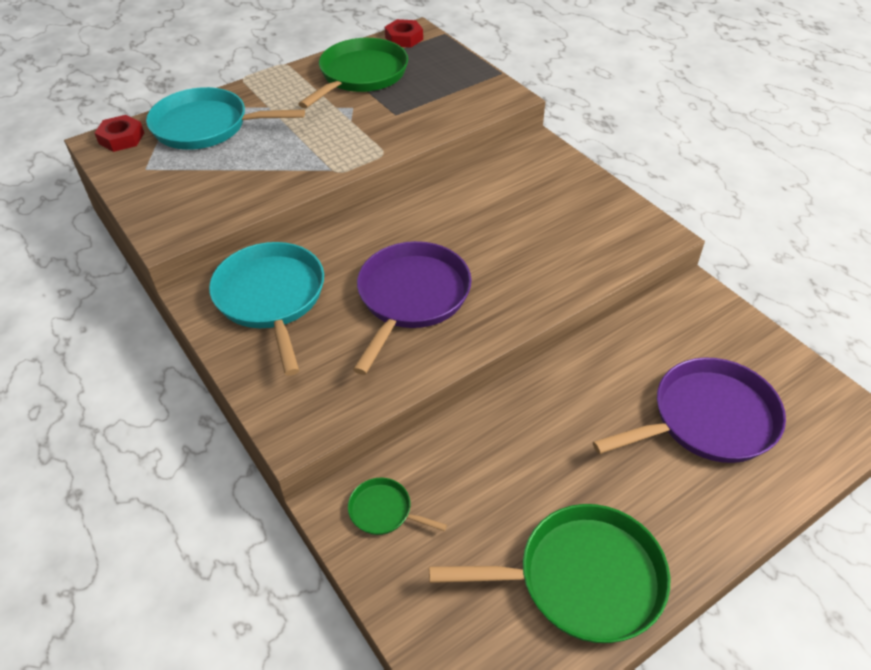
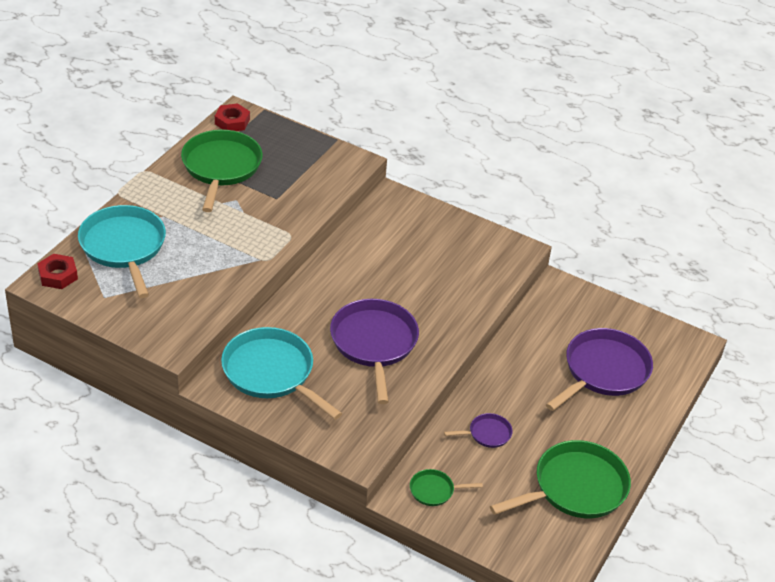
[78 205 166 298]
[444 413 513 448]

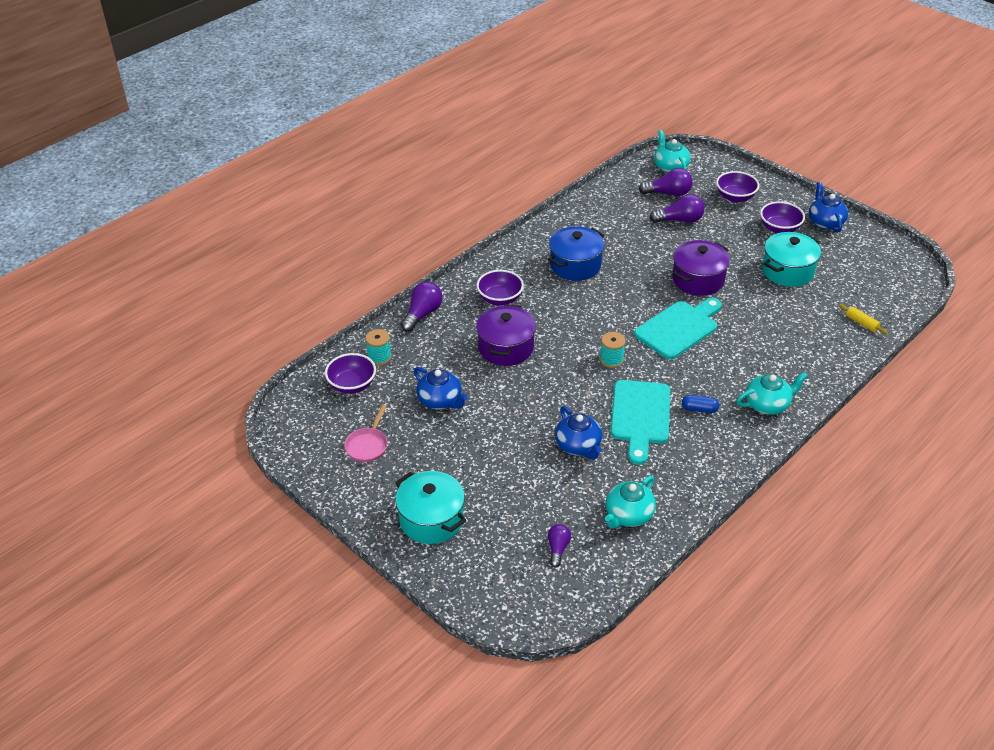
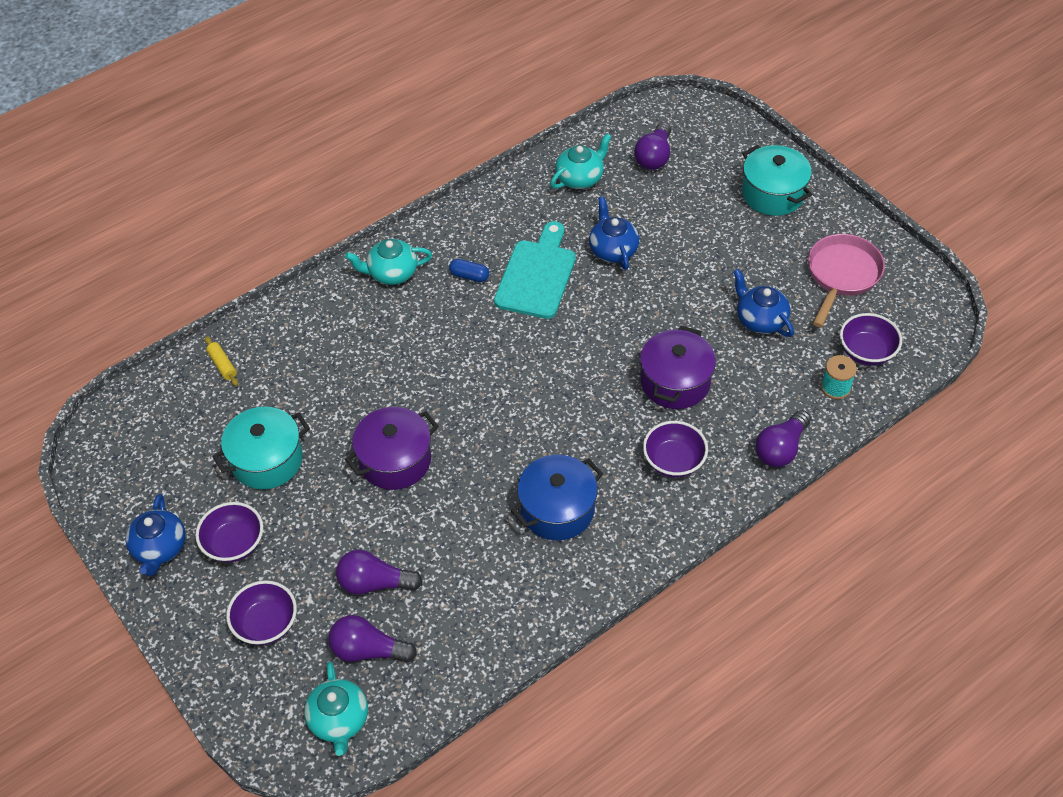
[634 122 671 170]
[808 234 885 327]
[600 332 626 368] (first image)
[634 298 722 359] (first image)

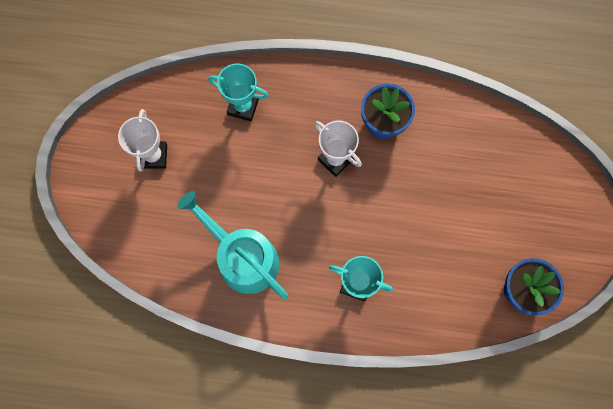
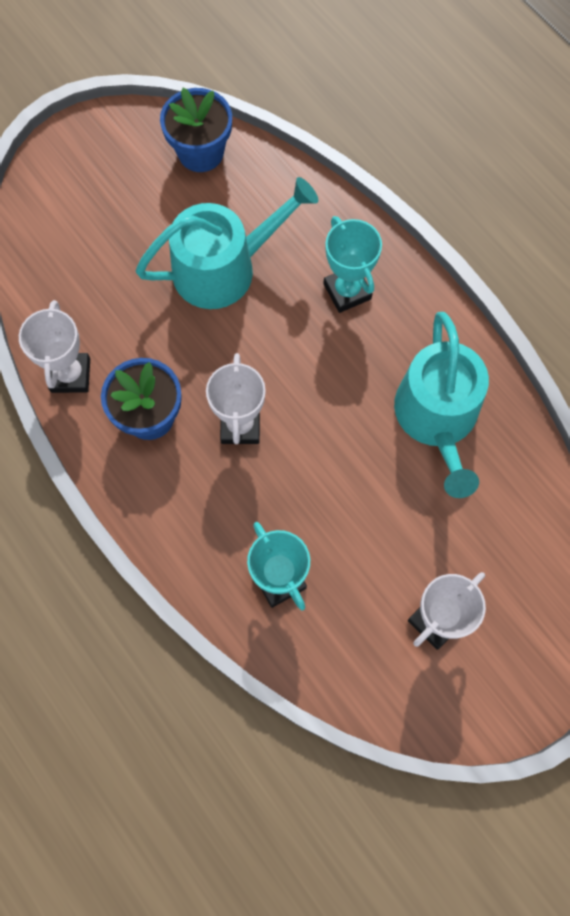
[19 300 90 393]
[136 177 318 309]

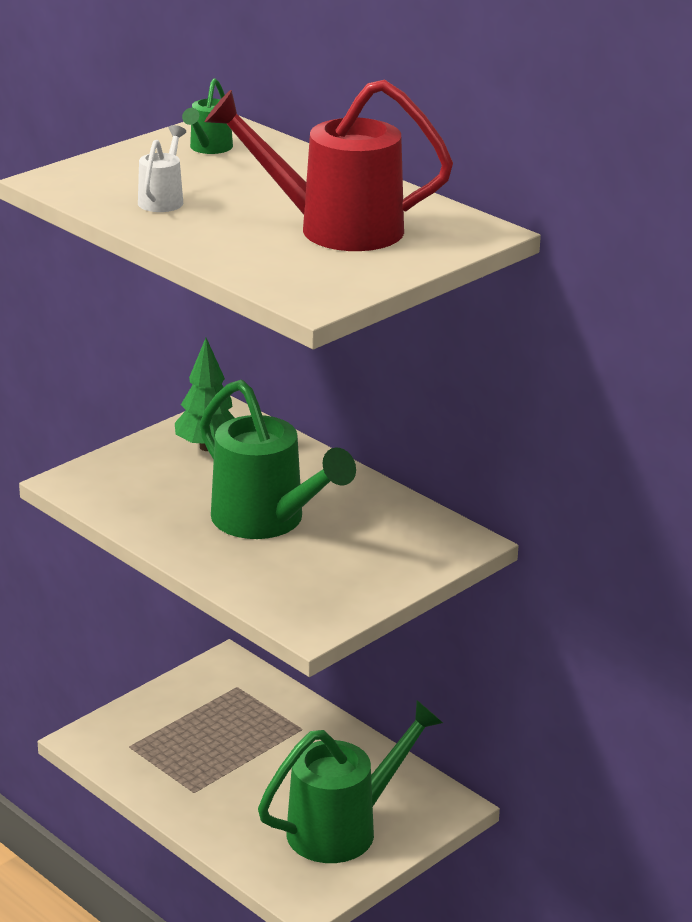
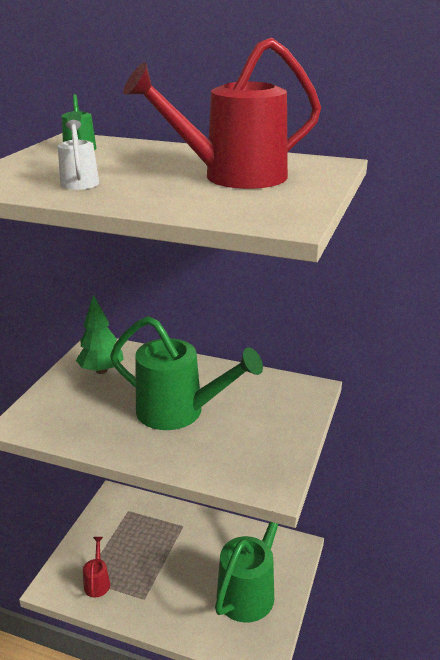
[83 537 110 598]

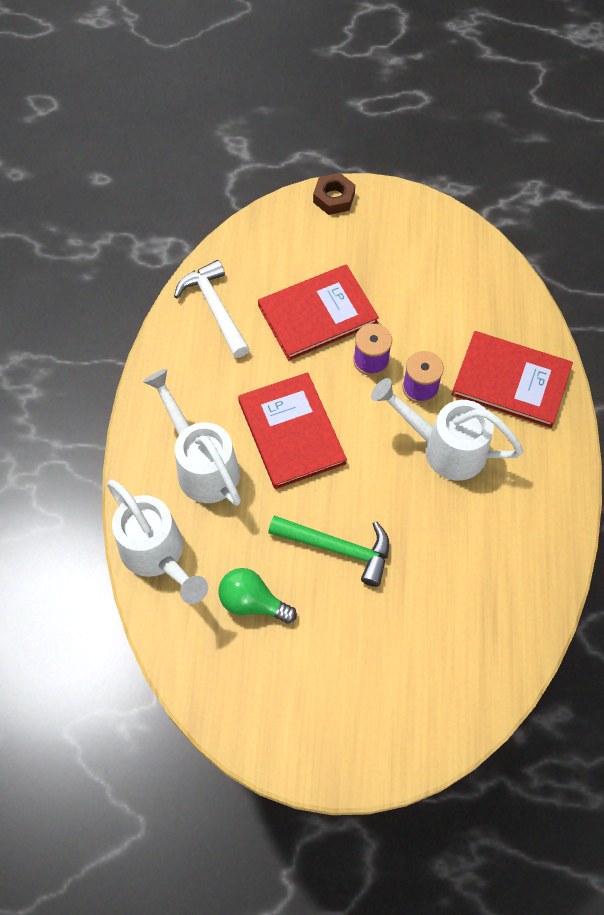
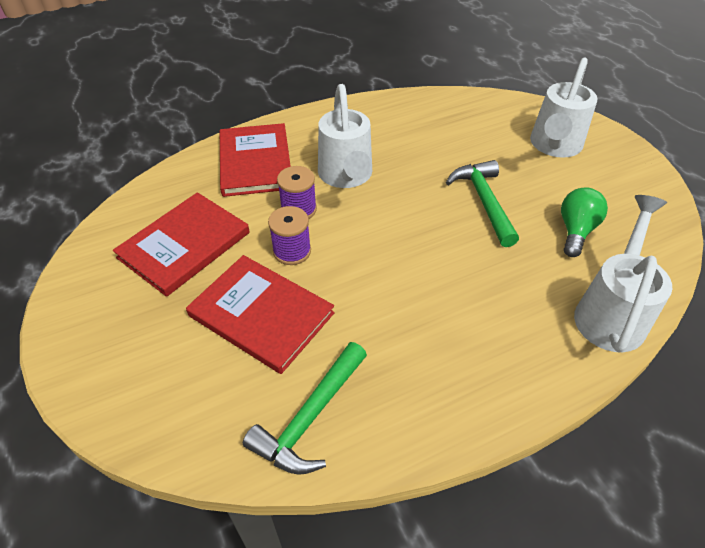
[113 192 250 297]
[243 342 367 475]
[530 57 598 158]
[561 187 608 257]
[313 173 355 215] (first image)

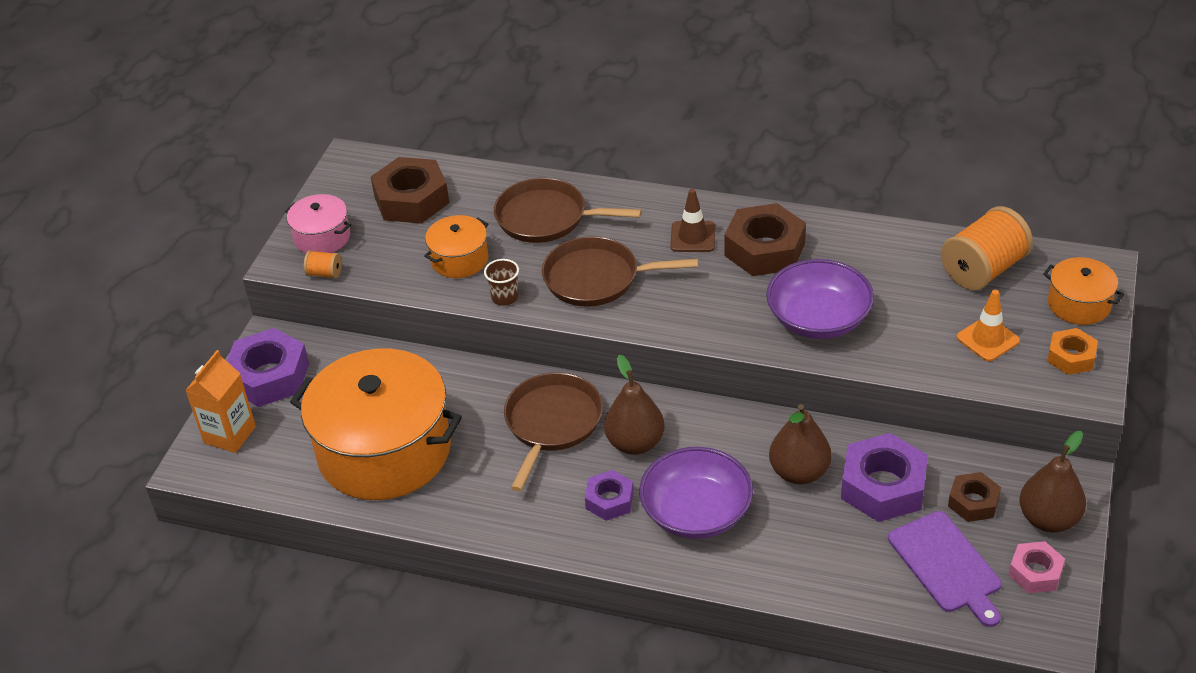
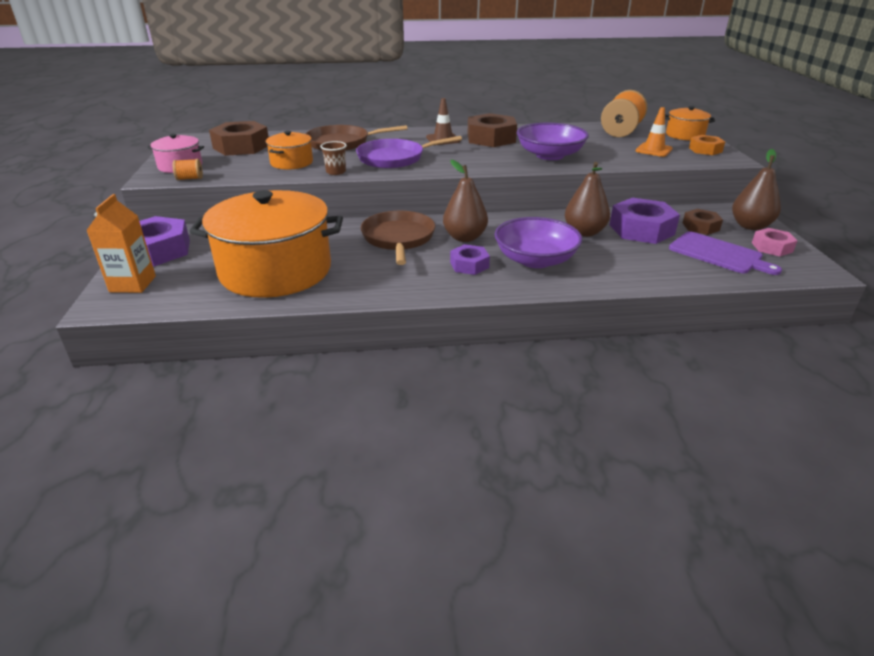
[356 136 462 169]

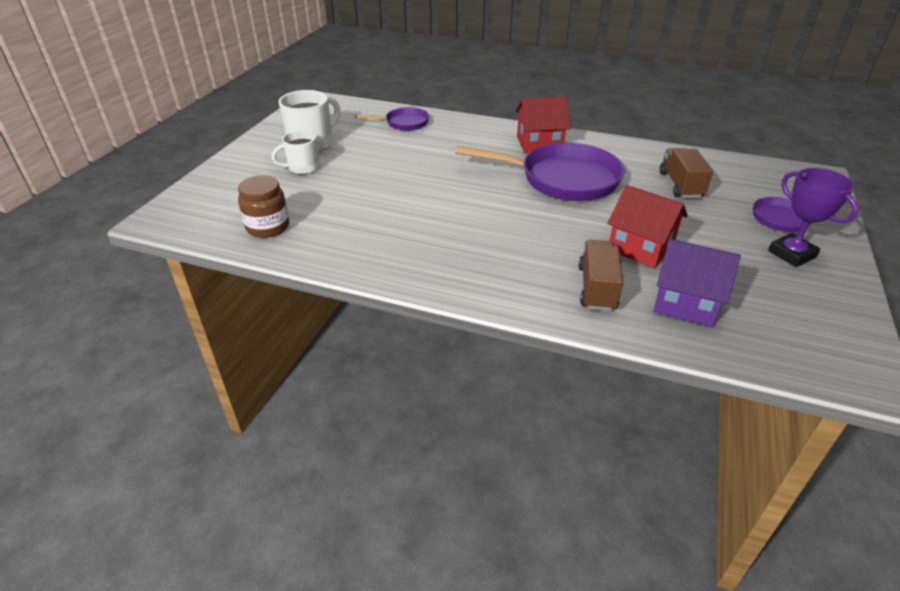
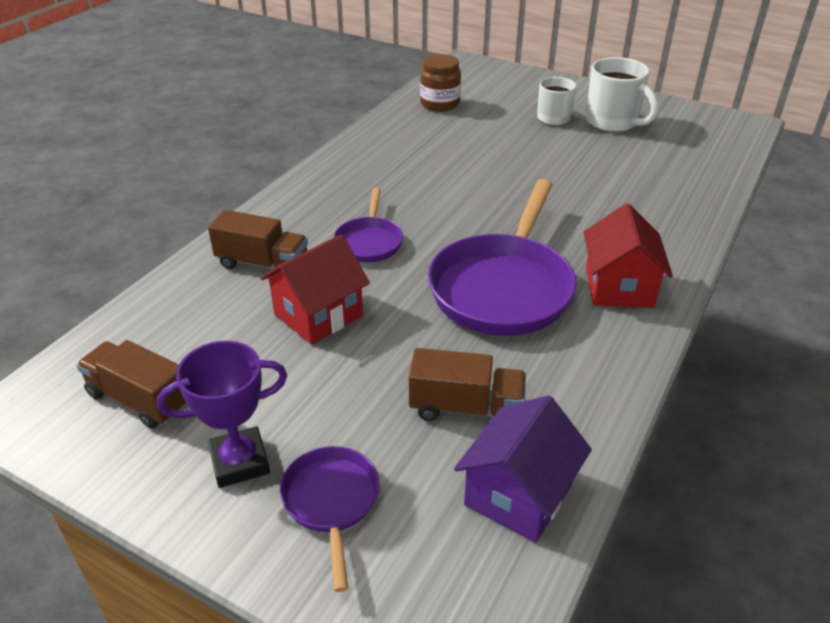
[76 340 188 429]
[334 187 403 263]
[454 395 592 543]

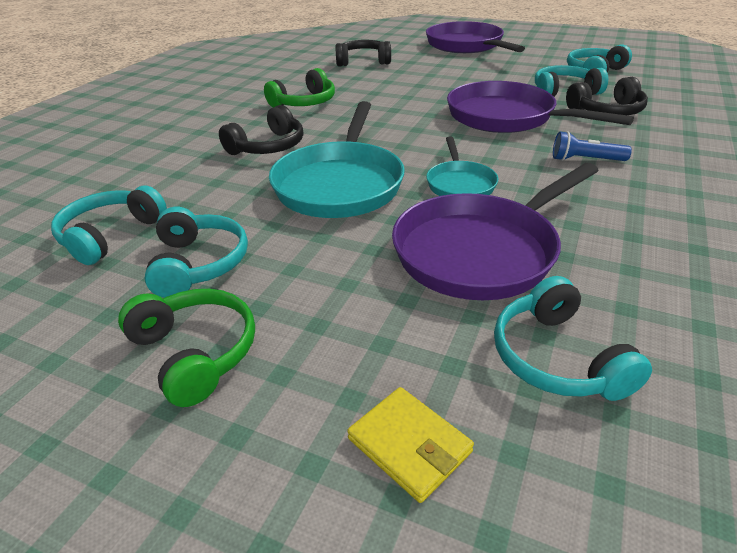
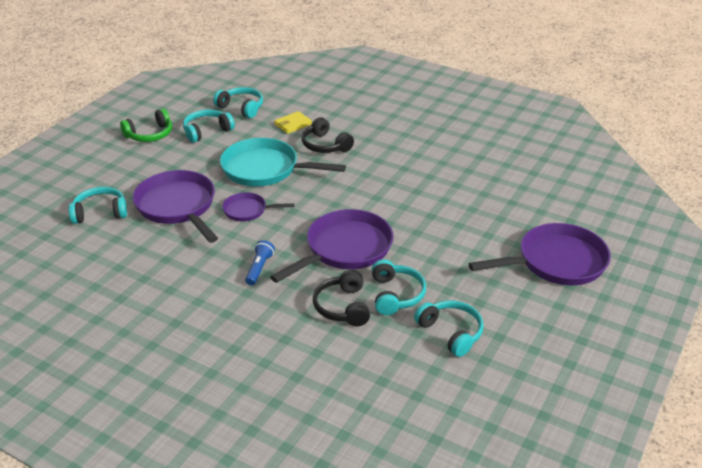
[183 110 235 143]
[222 192 295 221]
[274 111 312 134]
[264 68 335 107] (first image)
[335 40 391 66] (first image)

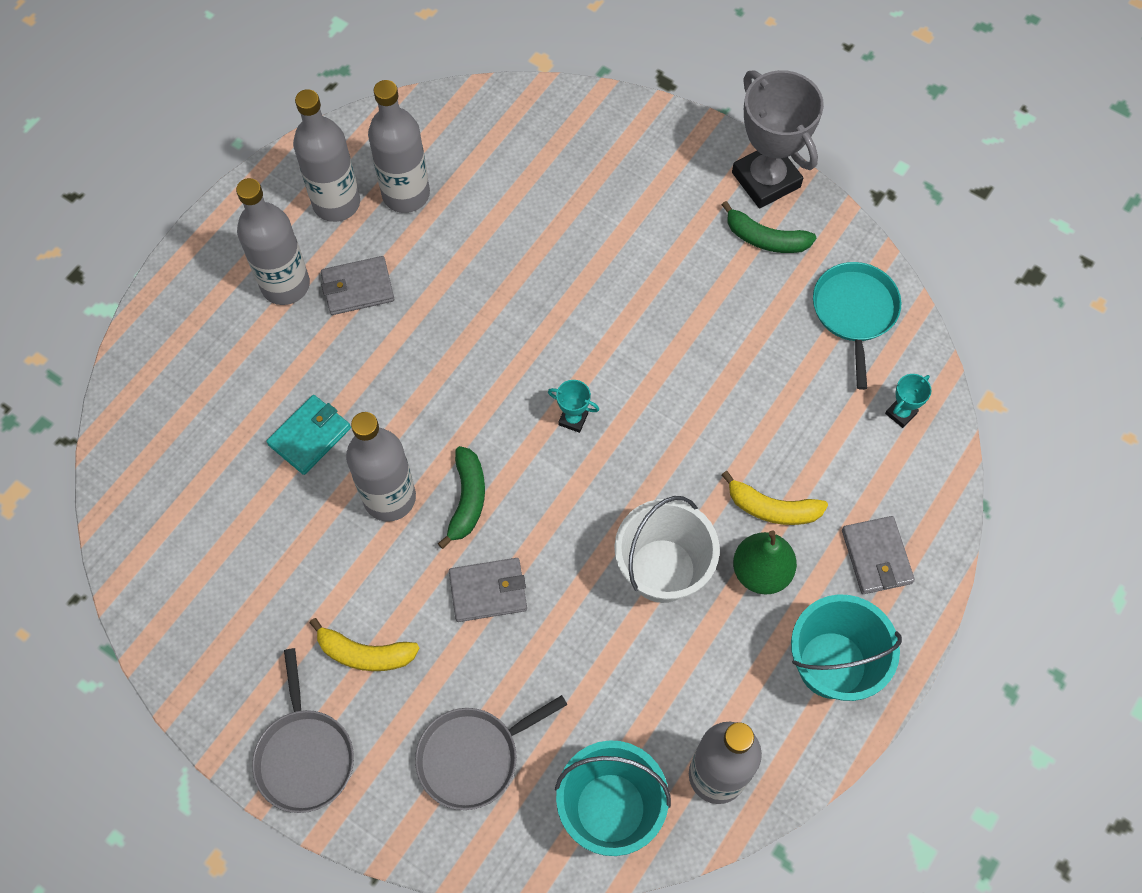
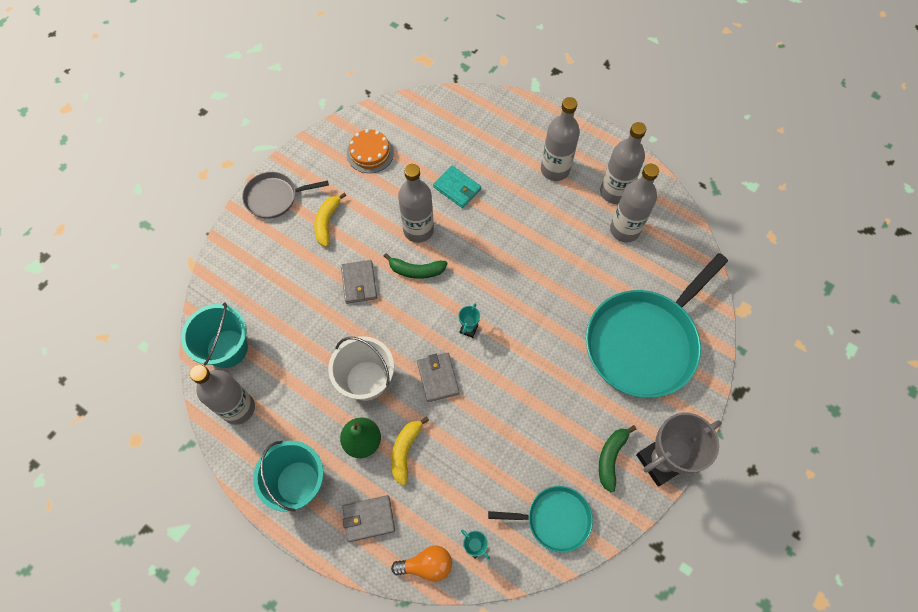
[347 129 394 173]
[391 545 452 582]
[417 353 459 402]
[586 253 728 398]
[415 695 568 810] (first image)

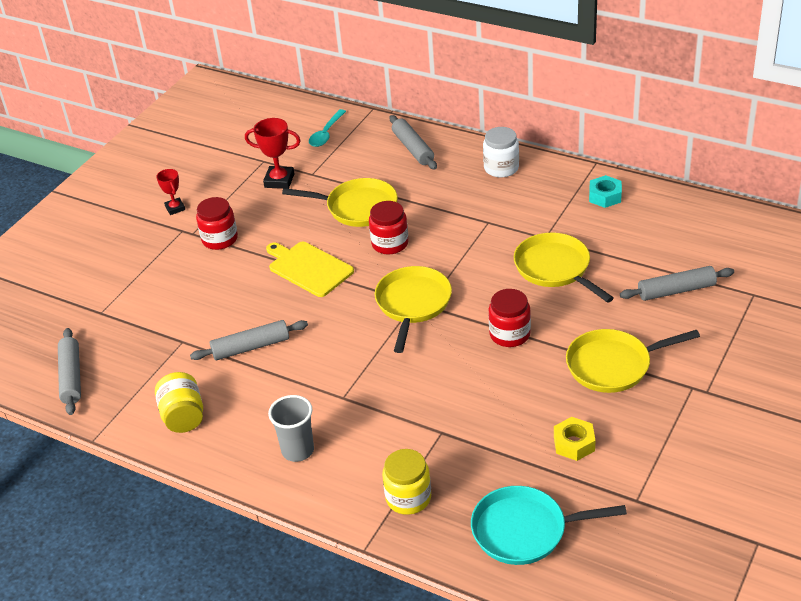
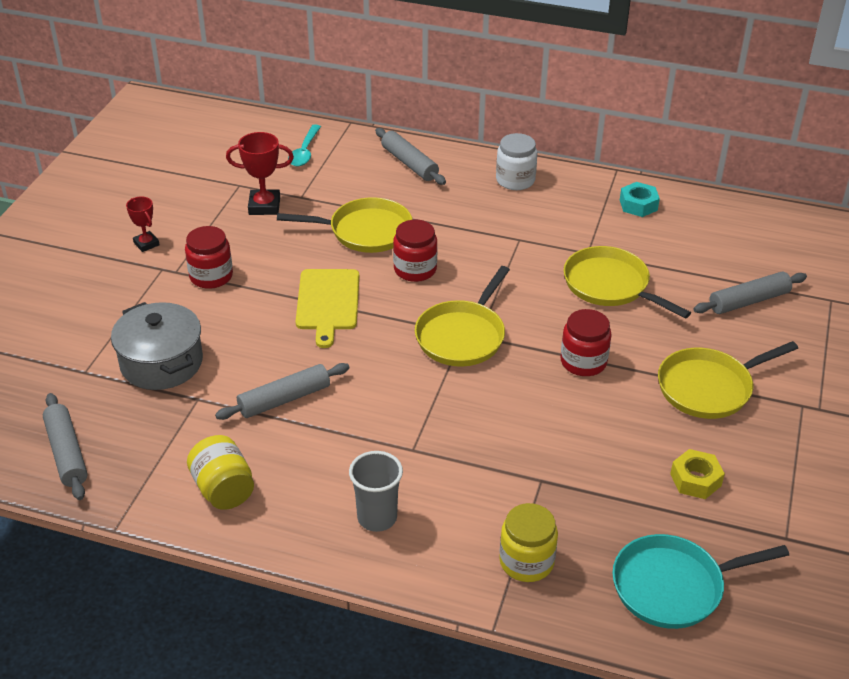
[111 302 203 390]
[295 269 359 348]
[415 266 510 367]

